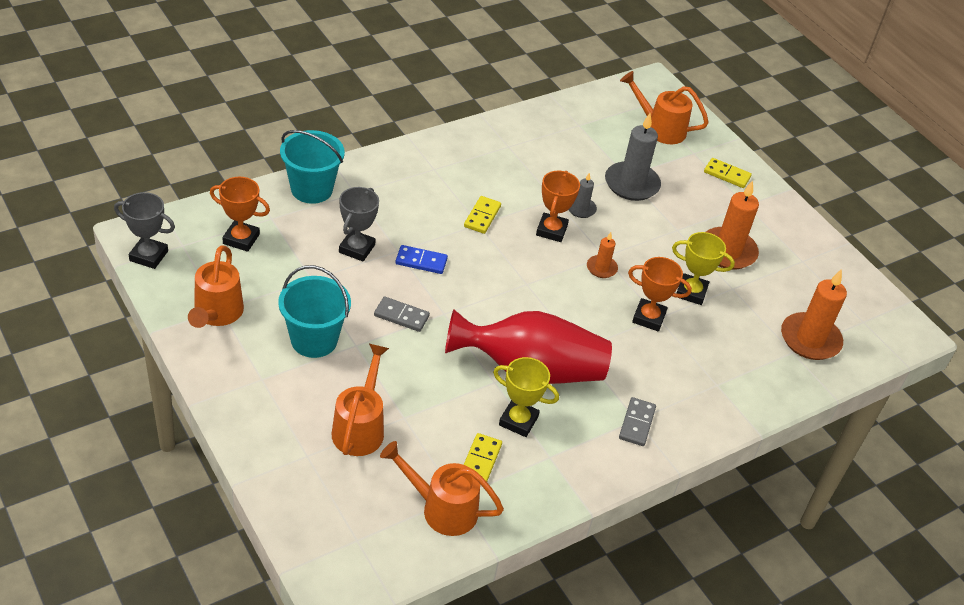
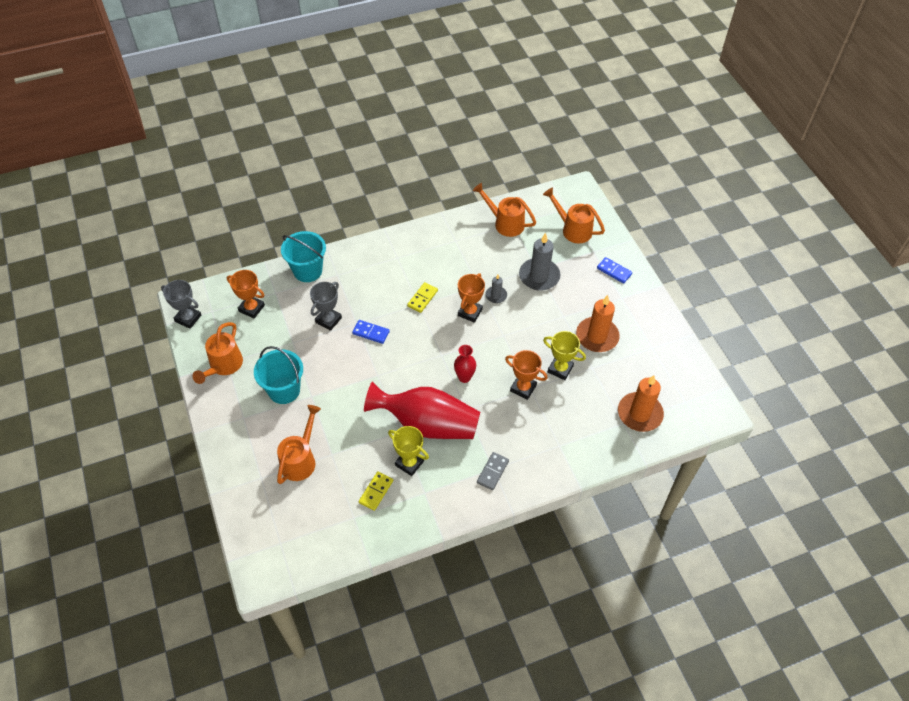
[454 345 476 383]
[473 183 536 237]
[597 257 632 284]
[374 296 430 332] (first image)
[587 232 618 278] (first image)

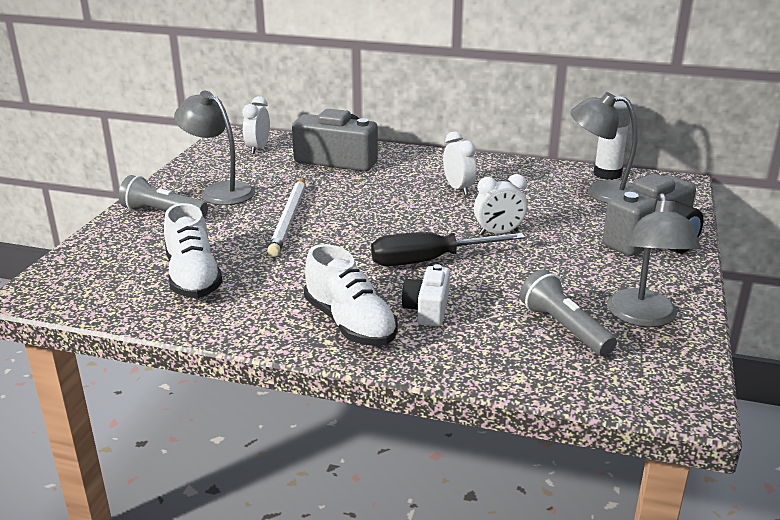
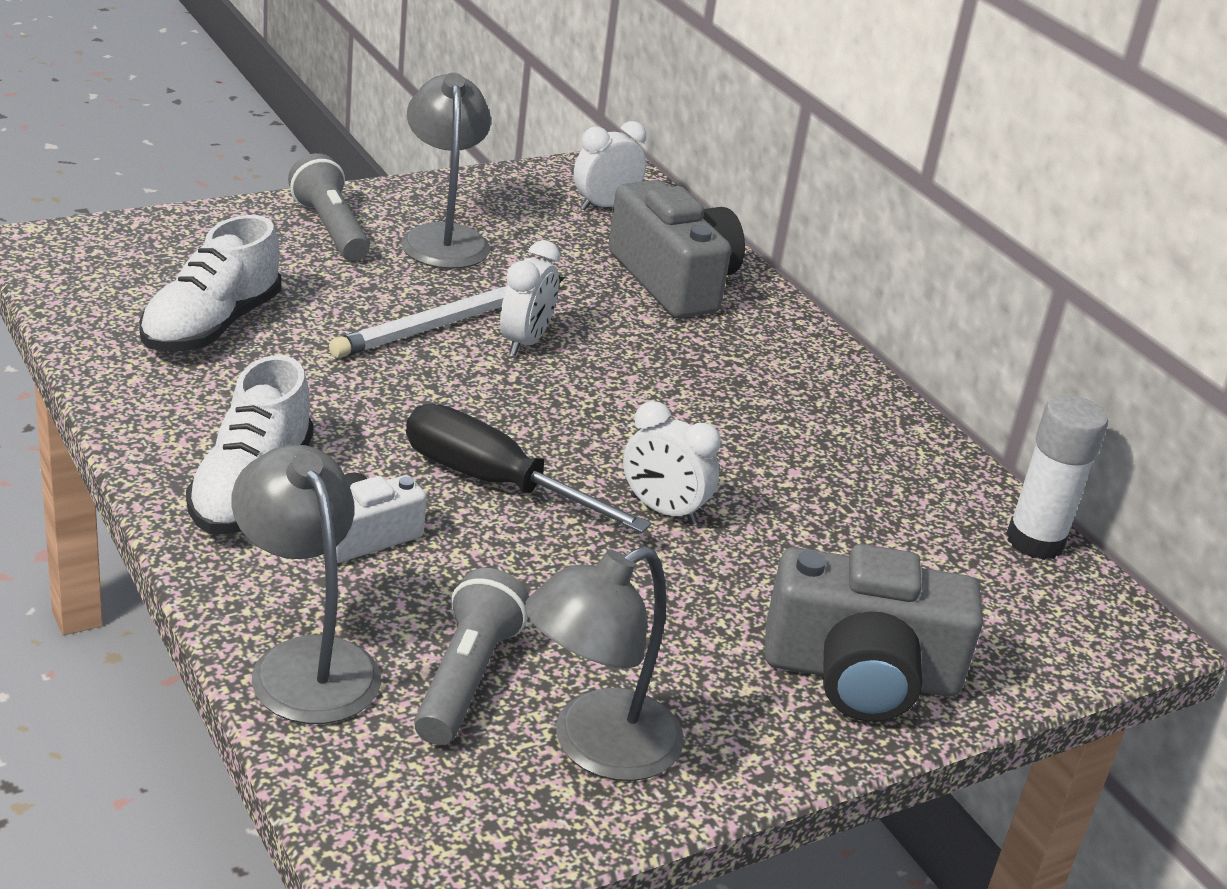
[231 445 381 724]
[500 240 560 355]

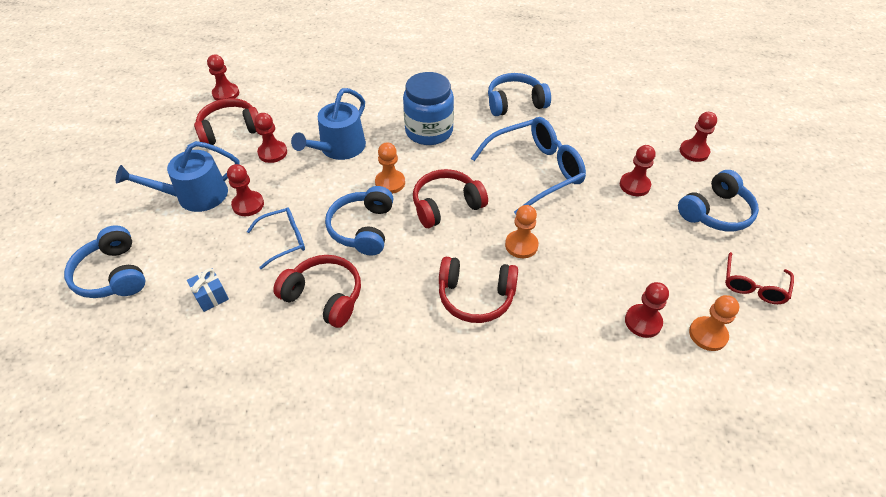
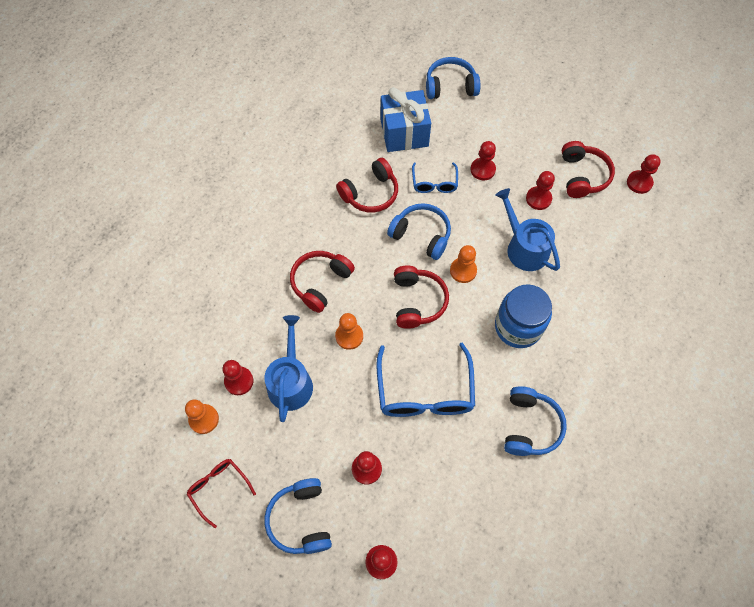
[265 315 313 422]
[381 87 431 152]

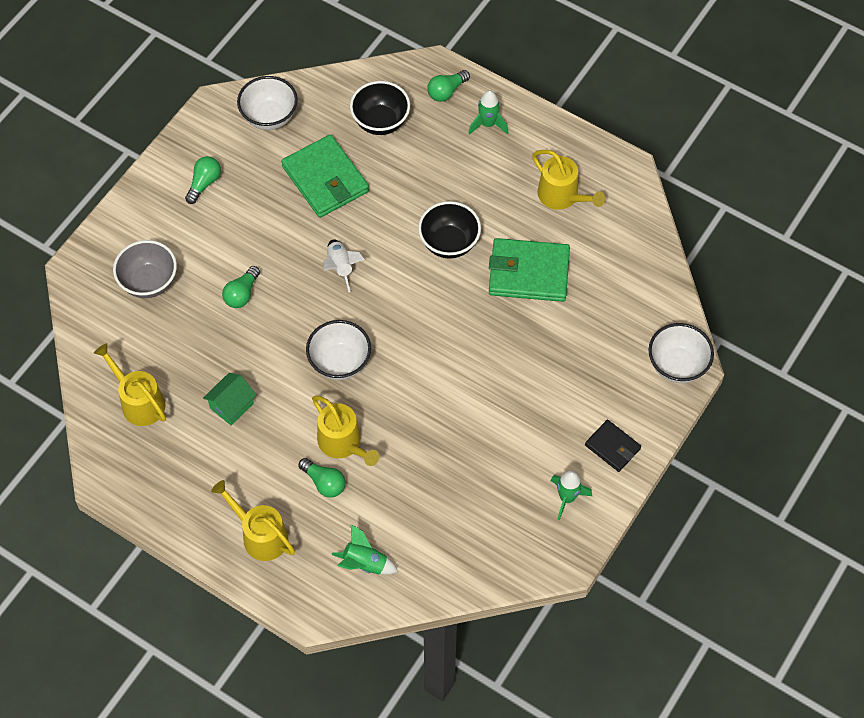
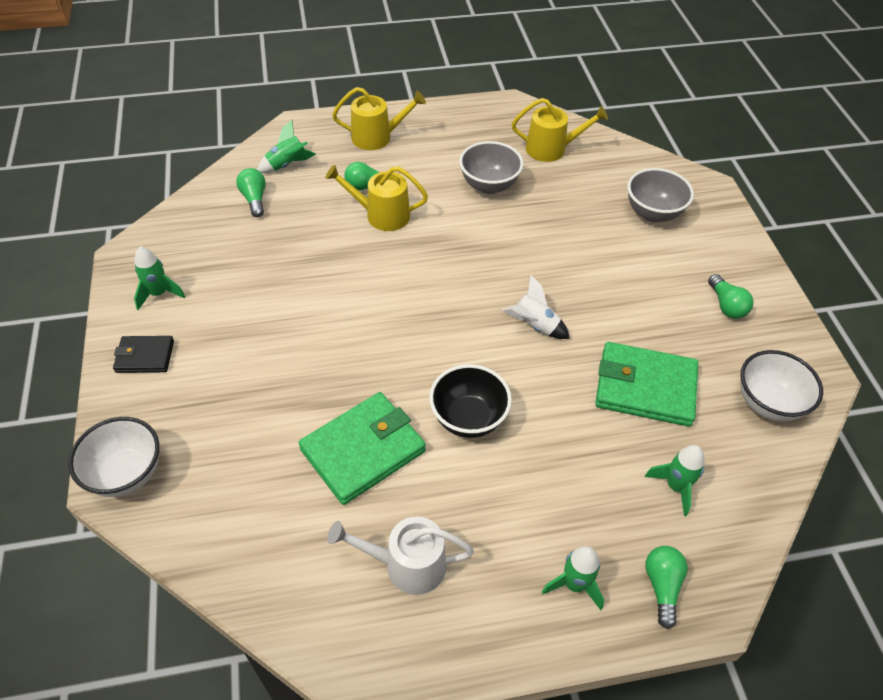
[236 168 266 217]
[328 517 474 595]
[459 141 524 194]
[645 445 705 516]
[306 320 371 380] (first image)

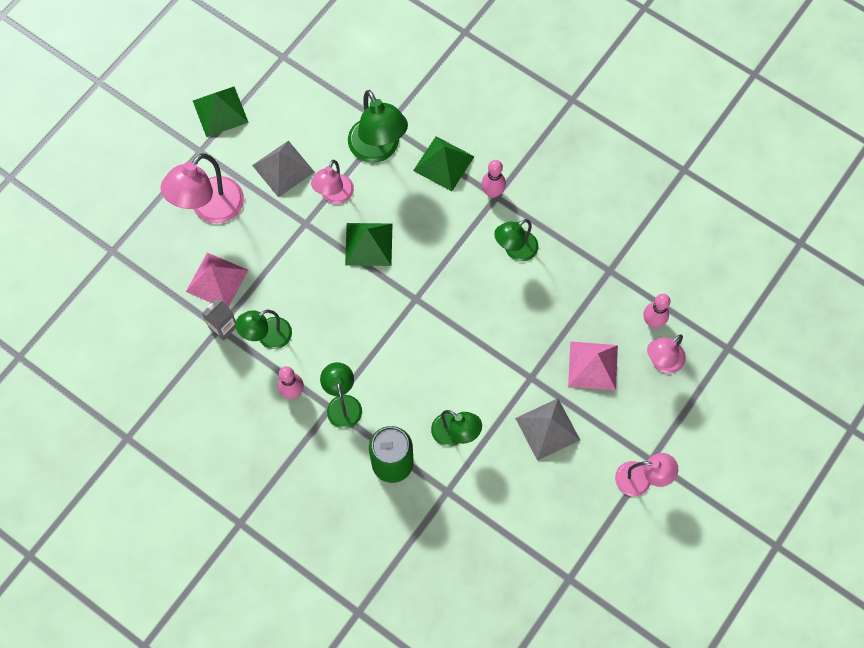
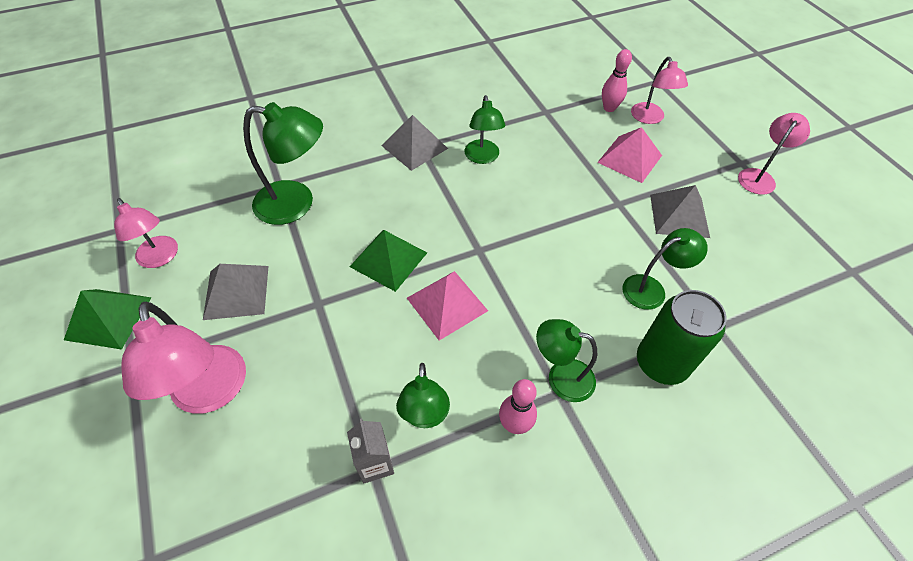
[114 198 178 268]
[381 115 448 171]
[407 271 488 341]
[413 136 475 191] (first image)

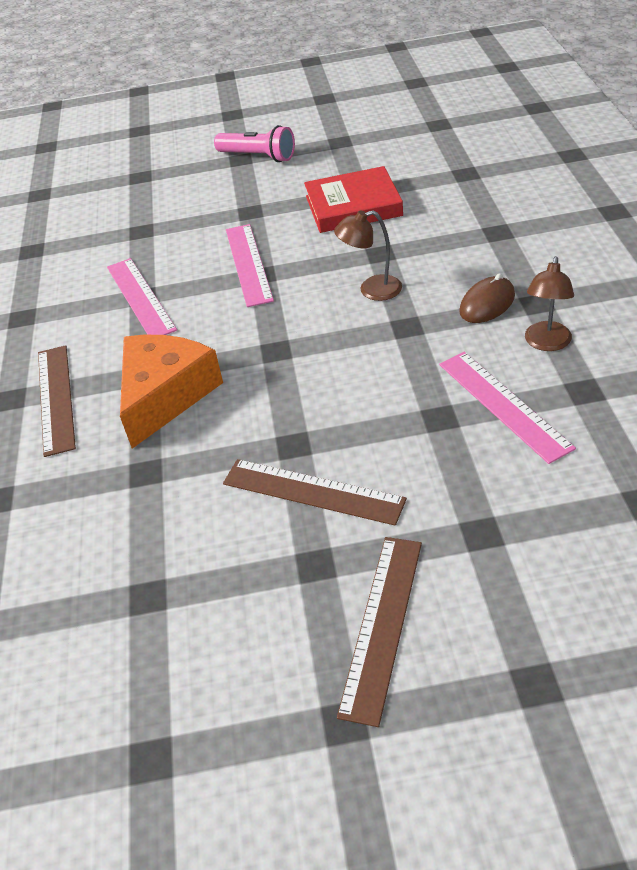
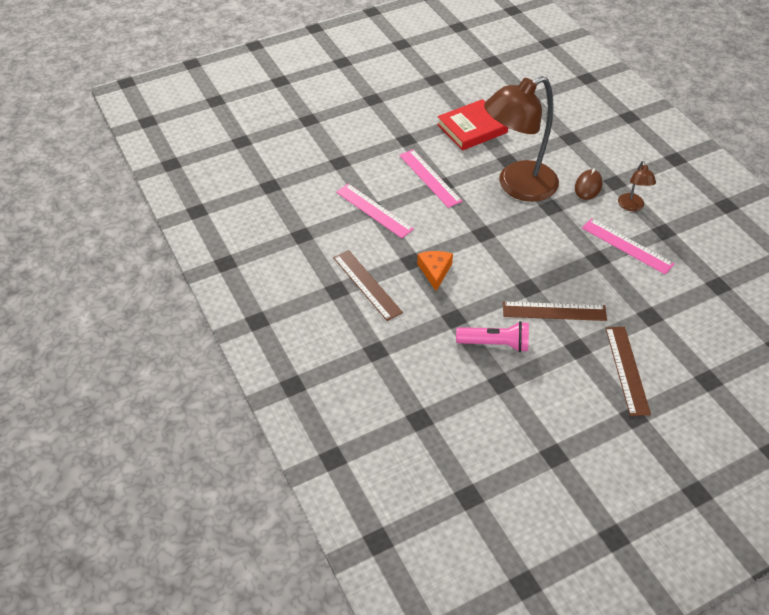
[417 251 453 291]
[456 321 529 352]
[484 76 559 202]

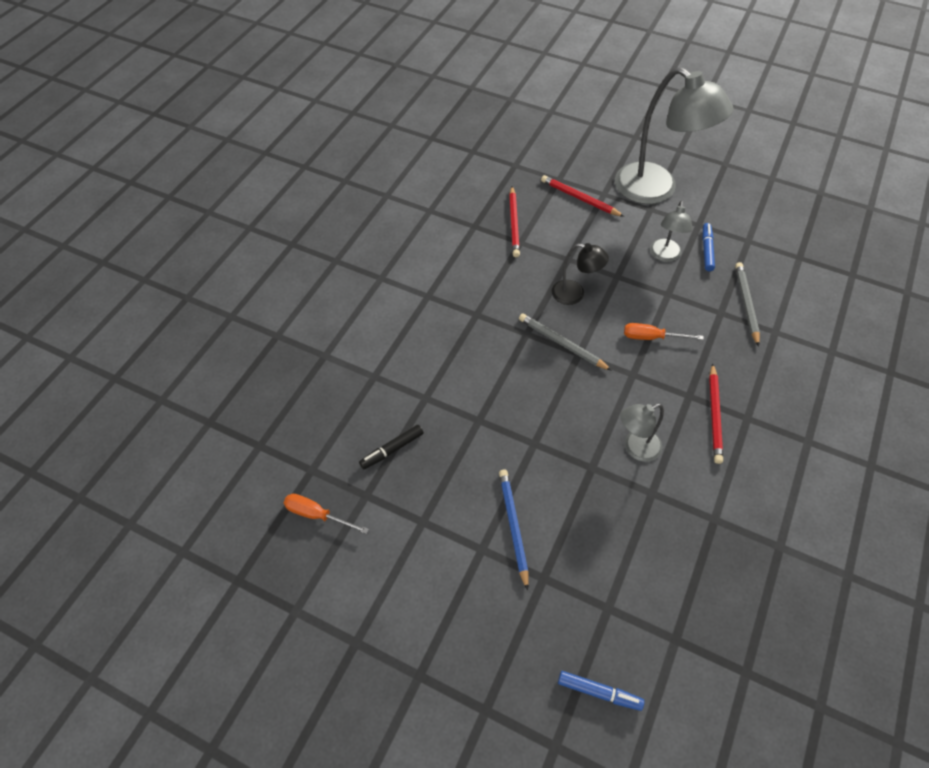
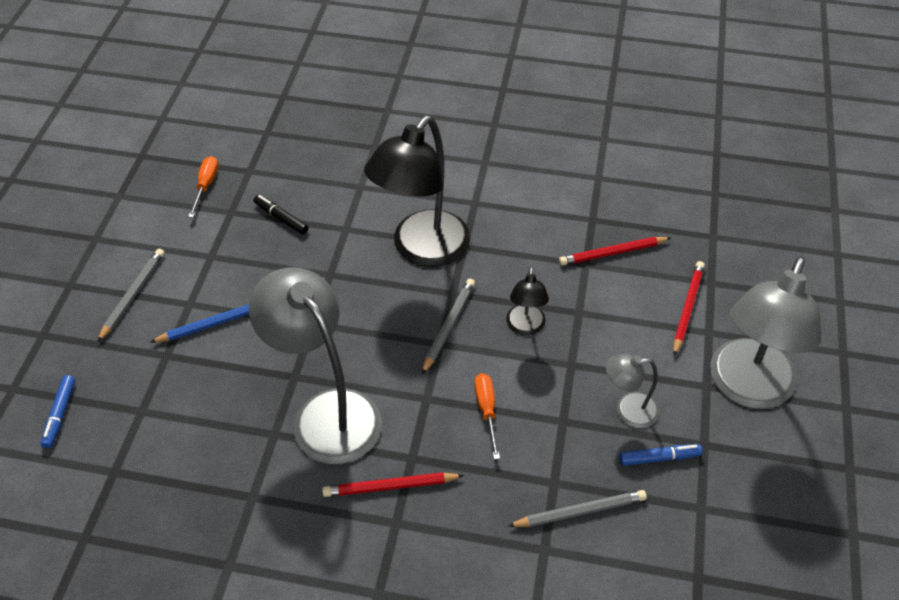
[97 249 164 342]
[249 267 382 464]
[364 116 470 267]

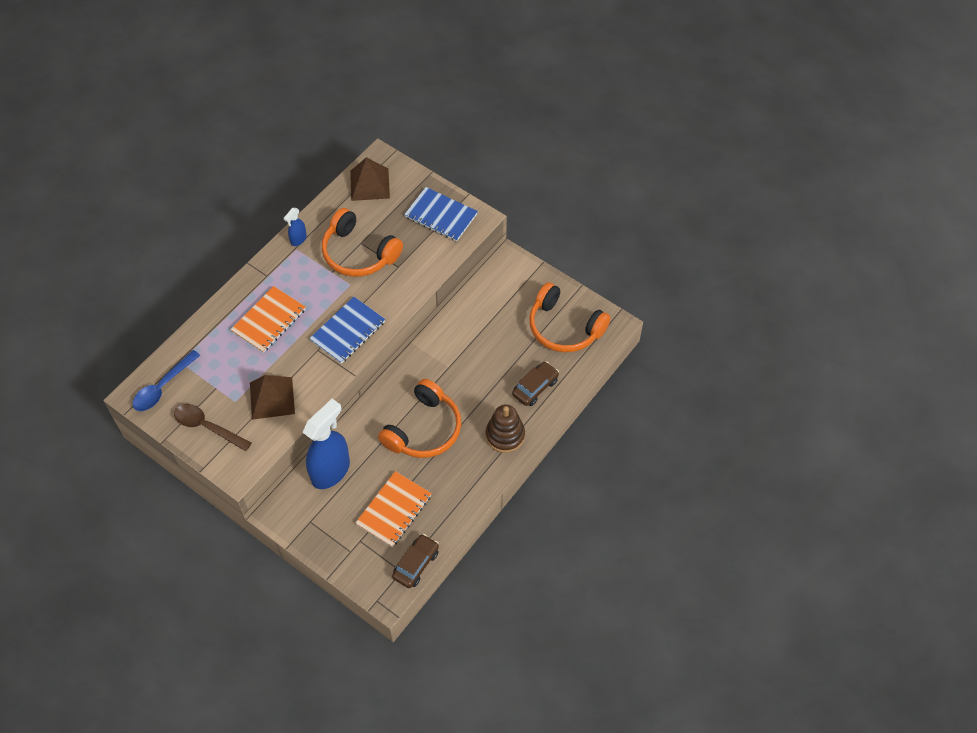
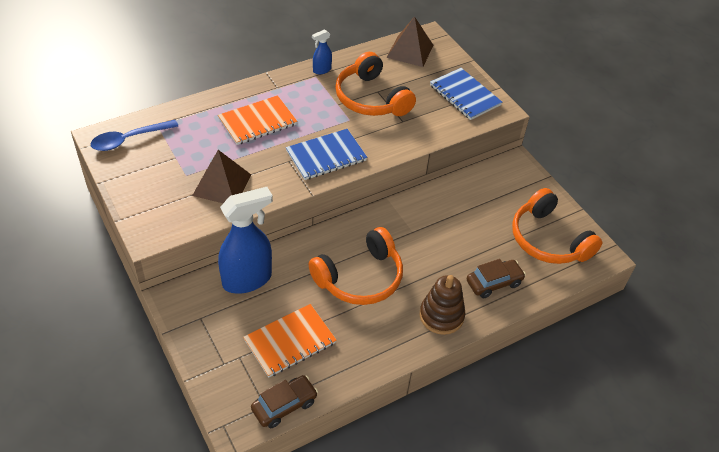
[174 404 252 451] (first image)

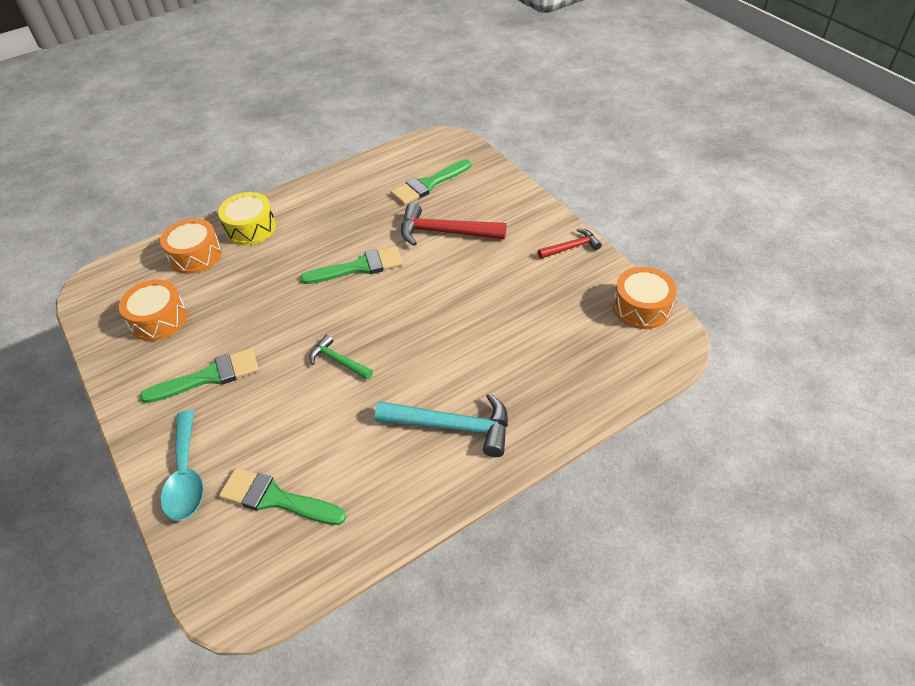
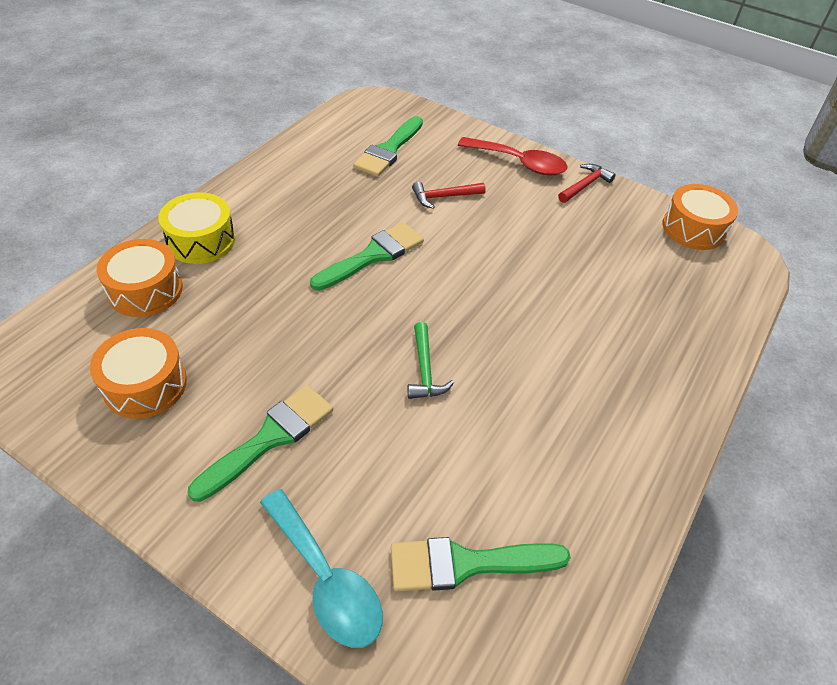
[407 322 454 399]
[412 182 486 209]
[458 137 568 175]
[375 393 508 457] (first image)

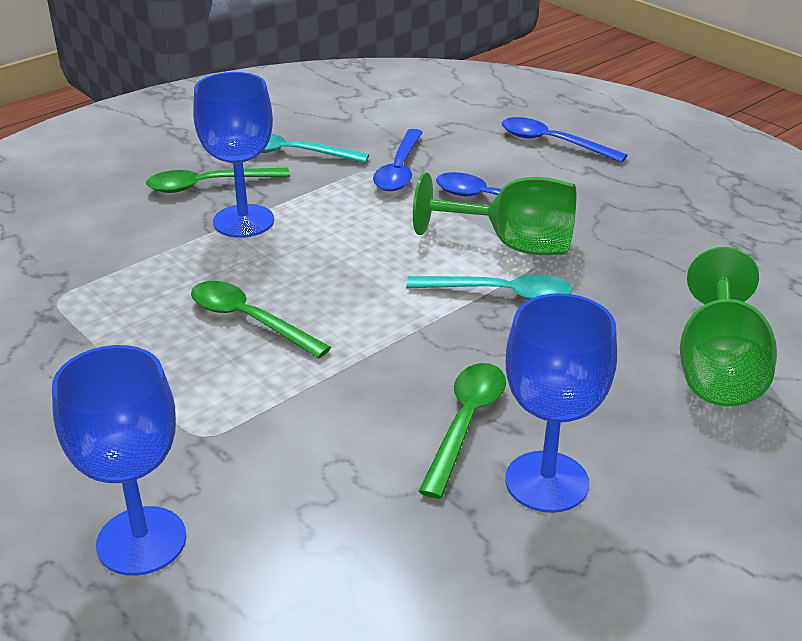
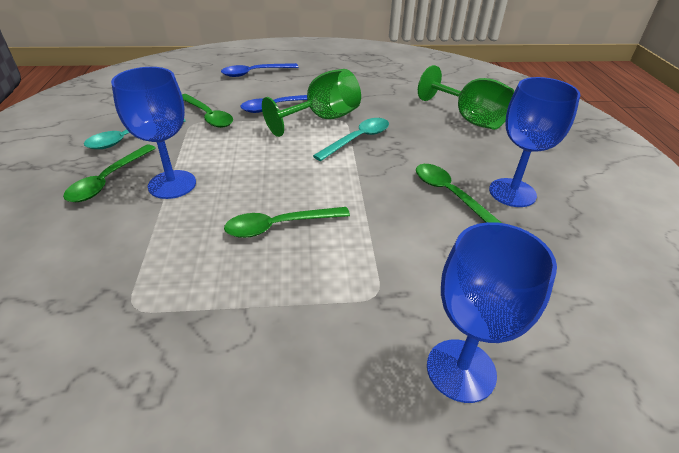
[182 94 233 128]

